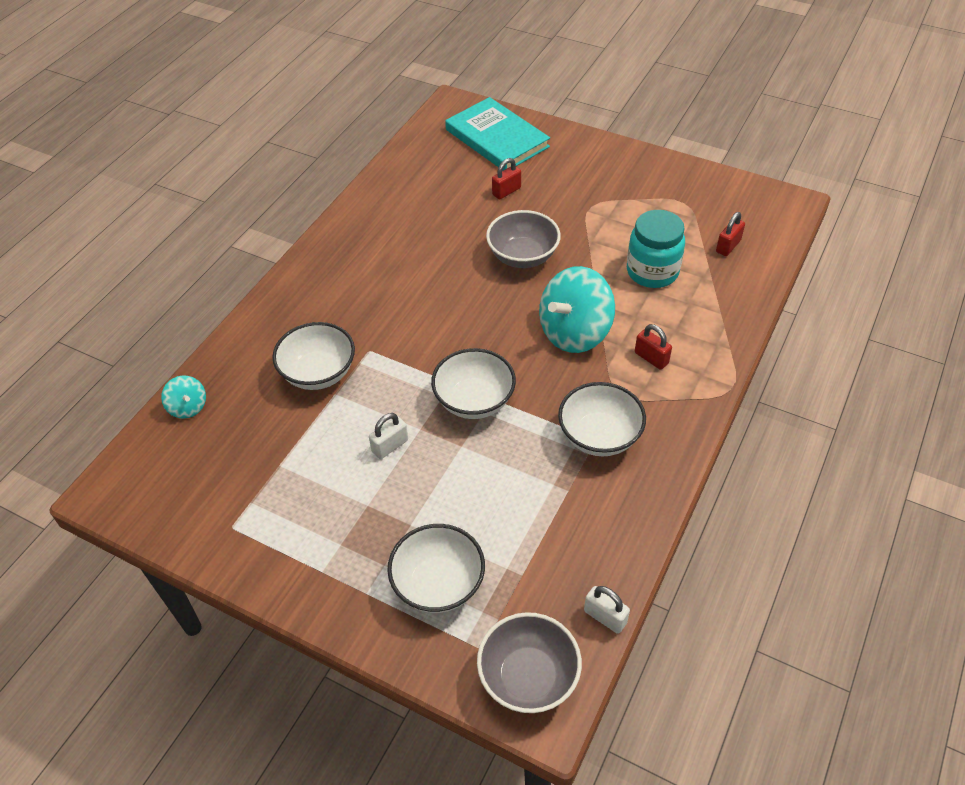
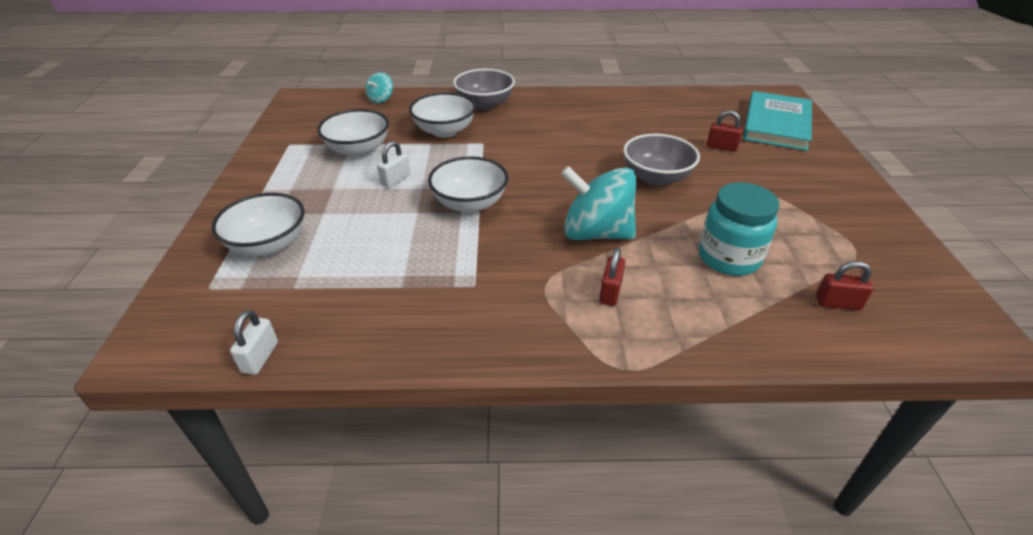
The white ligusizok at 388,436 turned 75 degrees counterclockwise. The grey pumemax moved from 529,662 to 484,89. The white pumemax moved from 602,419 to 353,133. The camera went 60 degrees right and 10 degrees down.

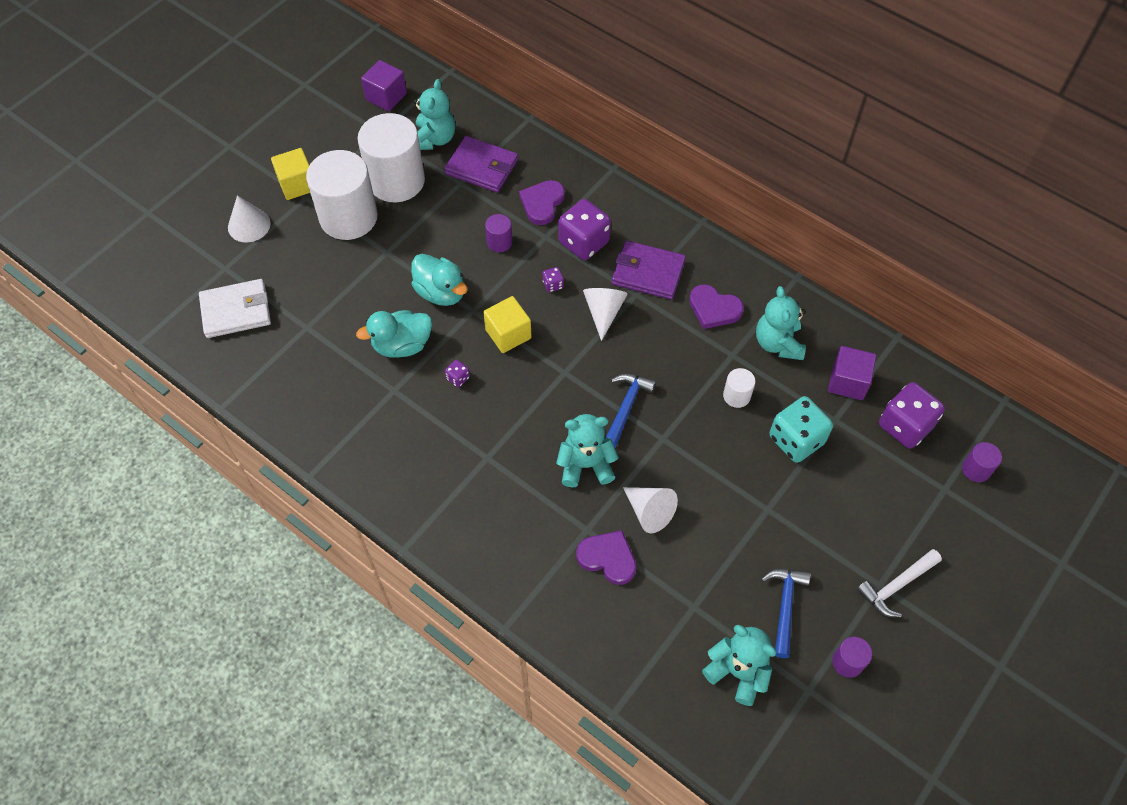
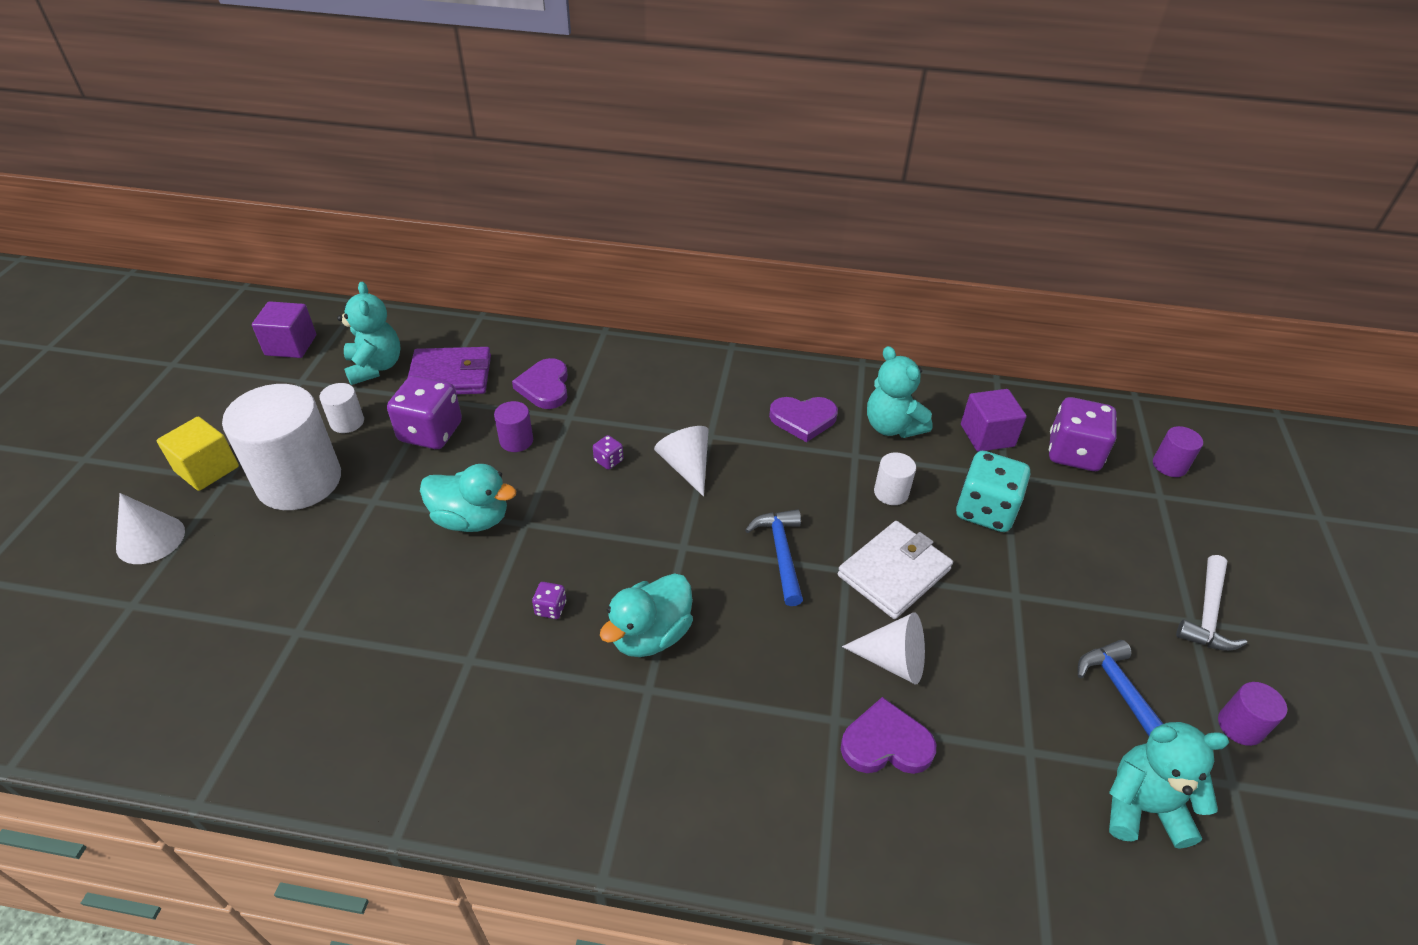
The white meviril moved from 235,308 to 895,570. The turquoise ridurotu moved from 394,334 to 646,615. The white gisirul at 391,157 changed to 0.43 times the size. The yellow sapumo at 507,324 disappeared. The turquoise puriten at 587,451 disappeared. The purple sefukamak moved from 584,229 to 424,412. The purple meviril at 649,270 disappeared. The camera went 30 degrees left and 15 degrees down.

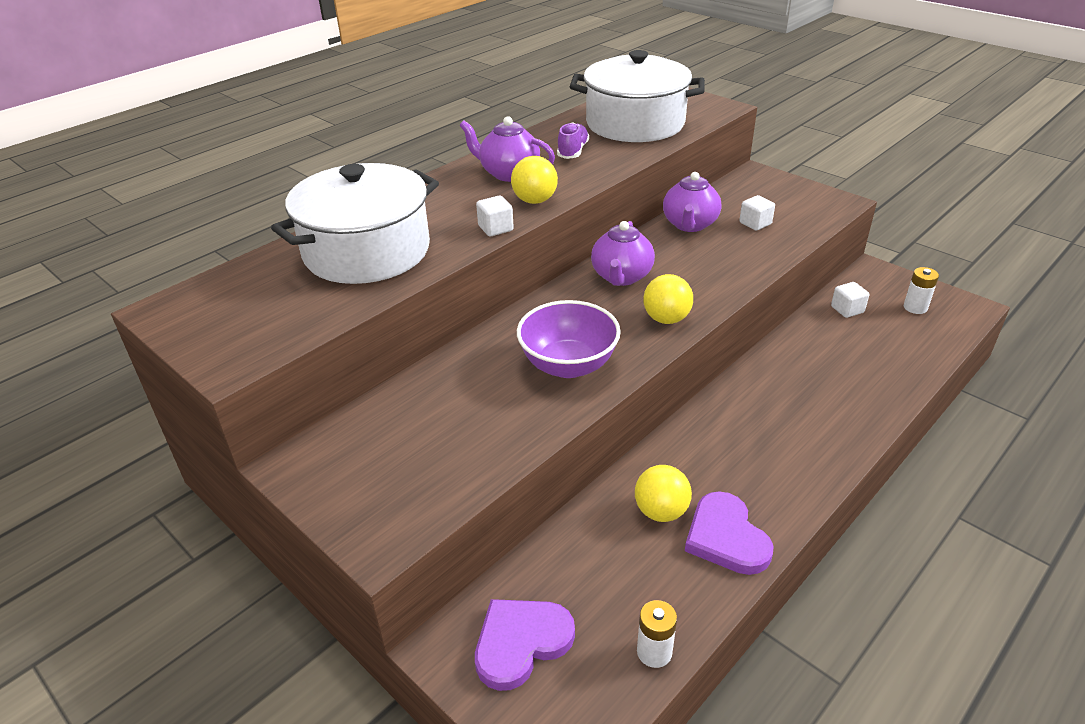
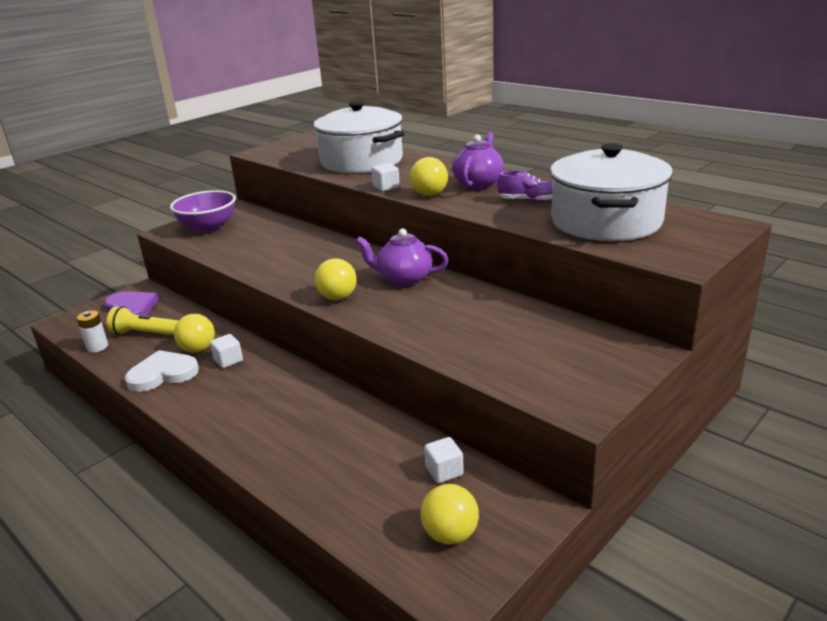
The purple pumemax moved from 569,339 to 203,211. The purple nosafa at 692,202 disappeared. The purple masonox at 729,533 became the white masonox at 162,371. The white sapumo moved from 757,213 to 226,351. The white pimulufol at 921,290 was replaced by the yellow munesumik at 449,514. The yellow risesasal at 143,320 appeared. The camera went 90 degrees right and 10 degrees down.

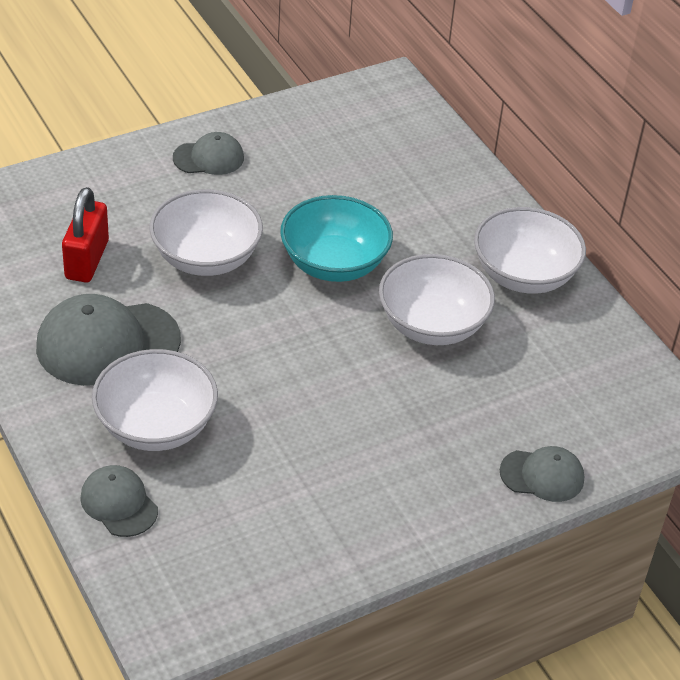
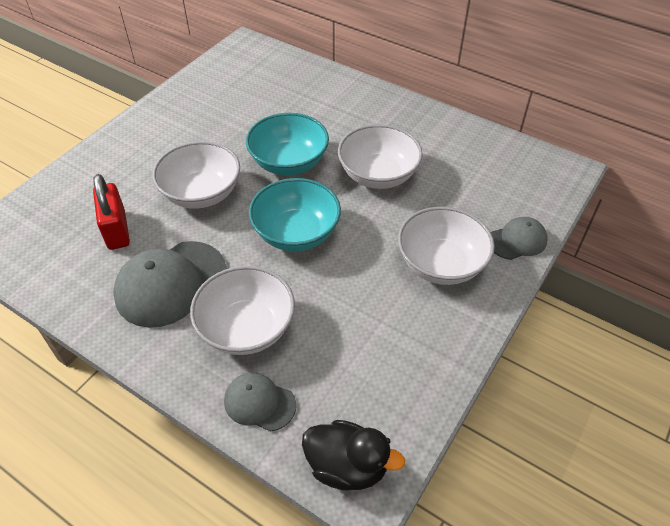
The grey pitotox at 208,153 disappeared. The white pumemax moved from 530,250 to 446,246. The turquoise pumemax at 295,214 appeared. The black ridurotu at 353,455 appeared. The camera went 25 degrees left and 5 degrees up.

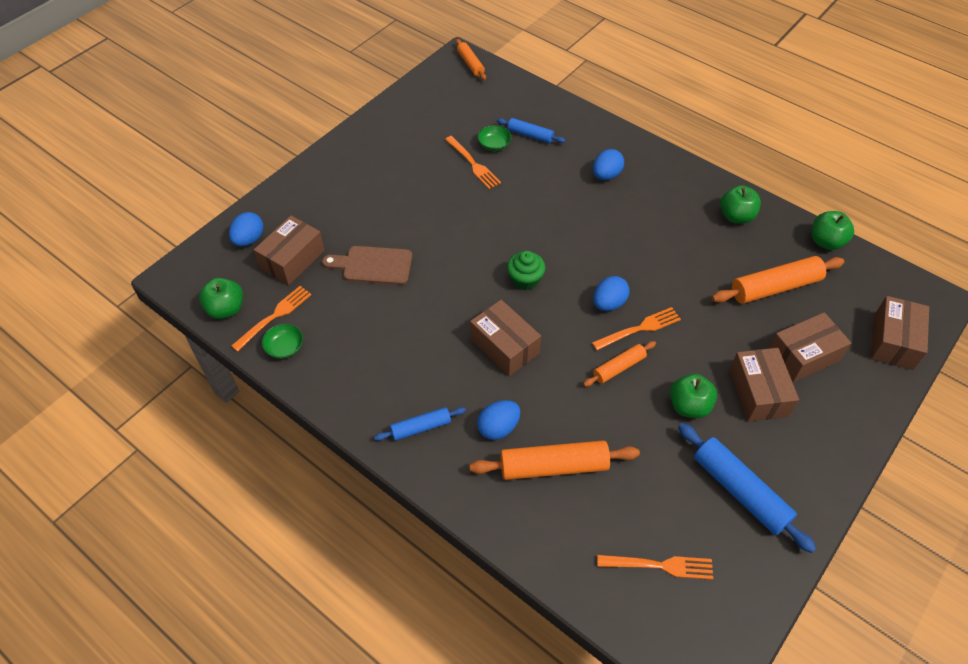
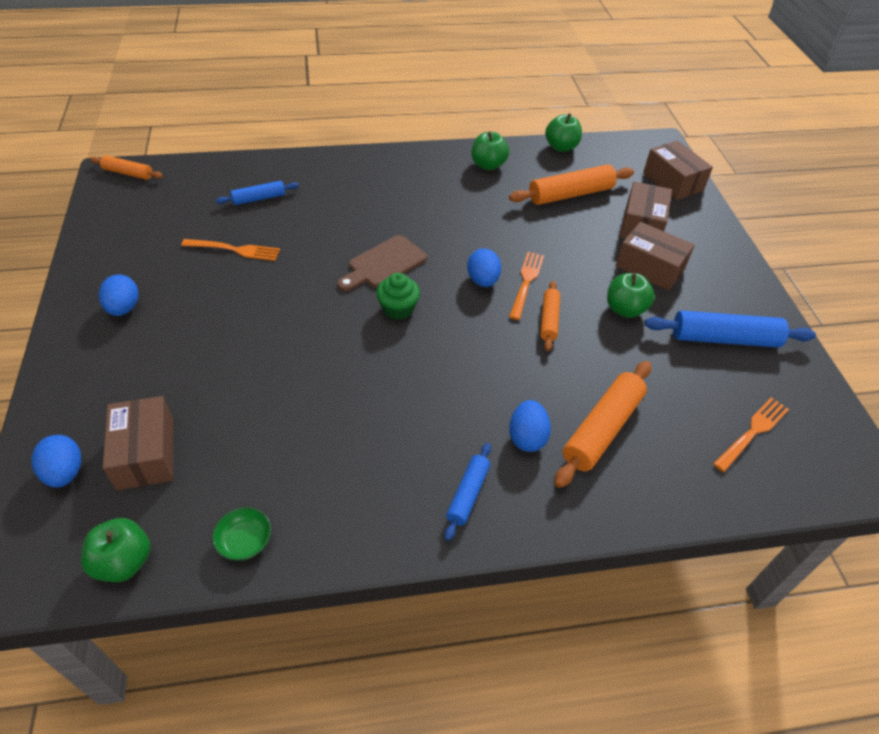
The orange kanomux at 271,319 disappeared. The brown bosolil moved from 367,265 to 382,263. The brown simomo at 505,338 disappeared. The green pumemax at 495,138 disappeared. The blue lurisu moved from 608,164 to 119,295. The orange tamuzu at 778,280 turned 45 degrees clockwise. The camera went 50 degrees left and 5 degrees down.

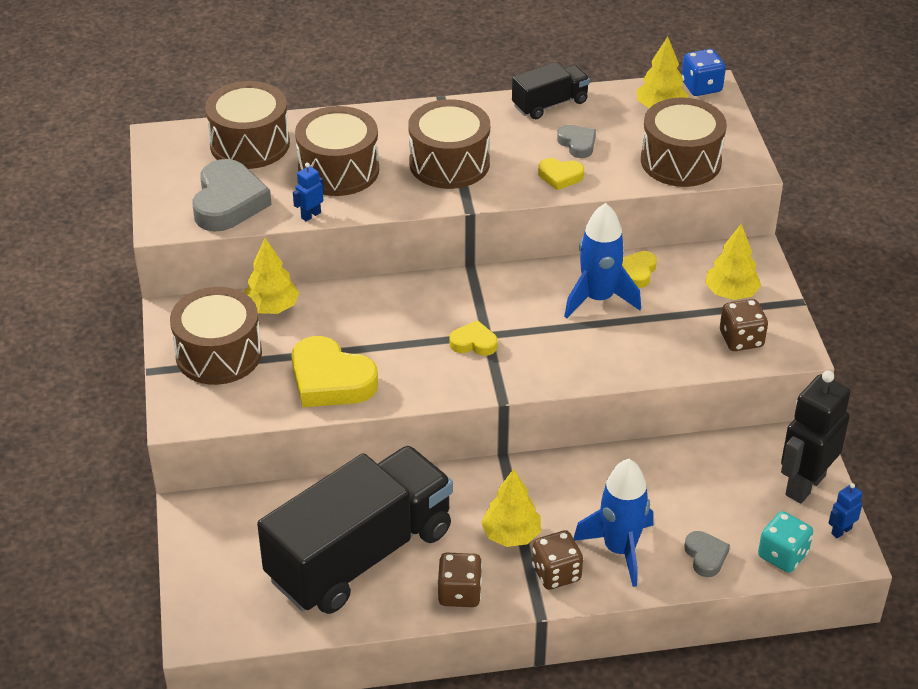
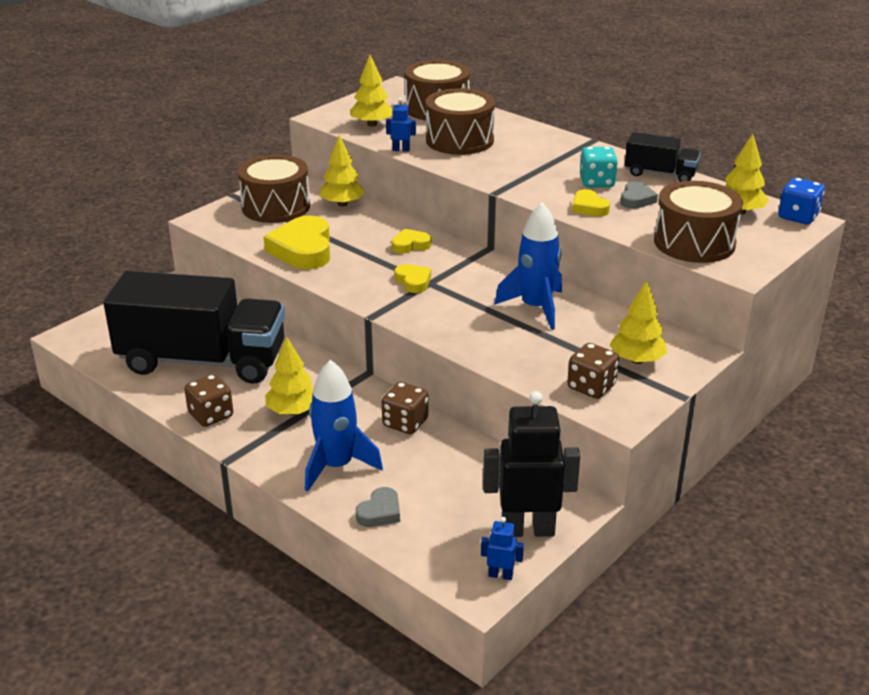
The grey masonox at 232,195 was replaced by the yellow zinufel at 371,91. The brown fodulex at 449,144 disappeared. The brown sefukamak moved from 557,560 to 405,408. The yellow masonox moved from 639,269 to 411,241. The turquoise sefukamak moved from 785,542 to 599,167. The camera went 50 degrees right and 10 degrees down.

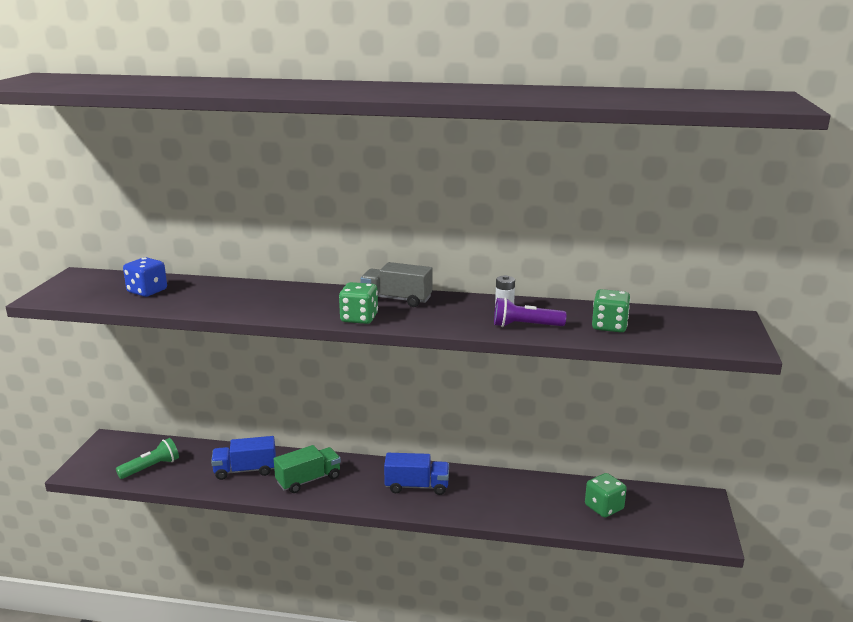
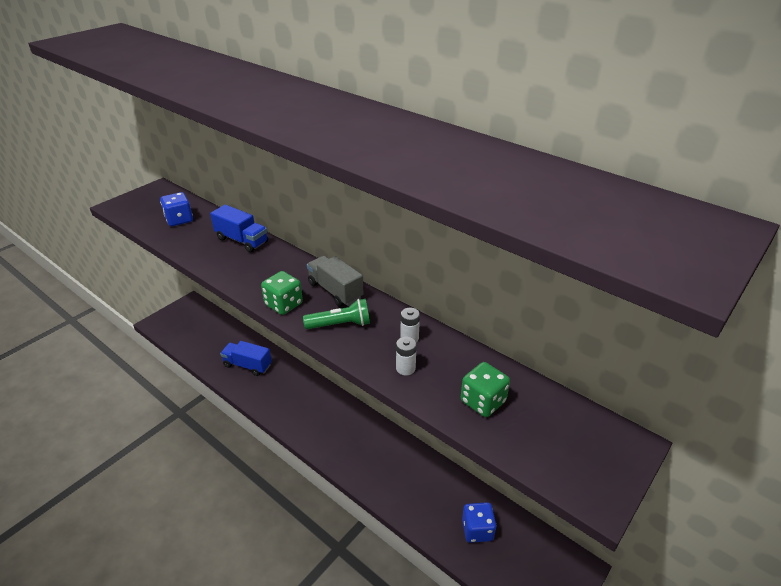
The green risesasal moved from 147,458 to 336,314. The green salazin at 307,469 disappeared. The blue salazin moved from 416,474 to 239,228. The purple risesasal at 530,312 was replaced by the white pimulufol at 406,356. The green sefukamak at 606,495 became the blue sefukamak at 479,522. The camera went 30 degrees right and 15 degrees up.

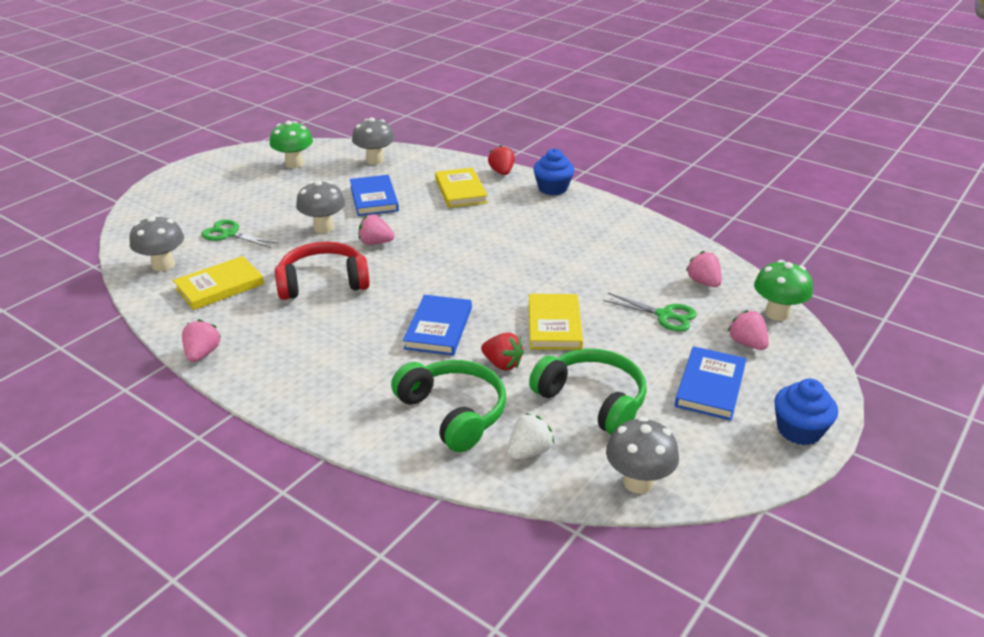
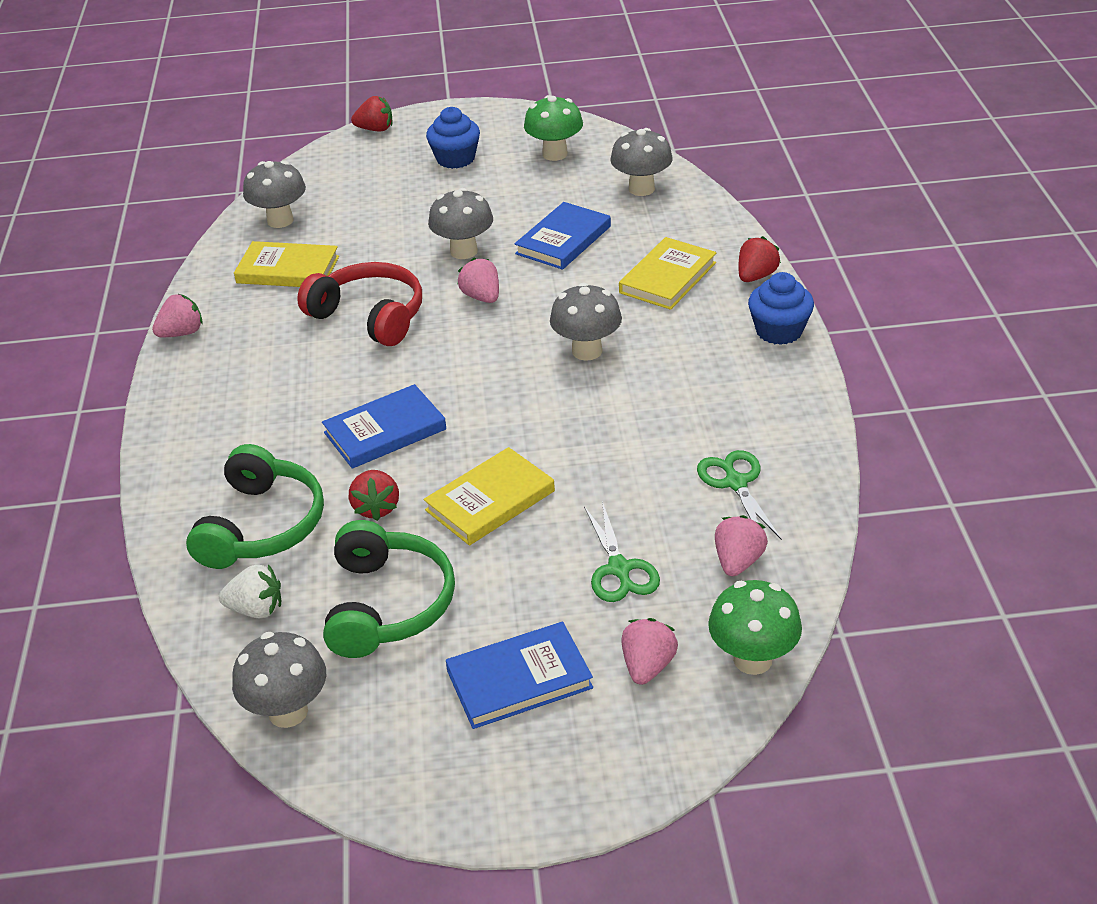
The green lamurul moved from 239,233 to 739,495. The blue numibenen moved from 806,412 to 453,138. The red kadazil at 371,113 appeared. The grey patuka at 586,322 appeared. The camera went 50 degrees right and 5 degrees up.

